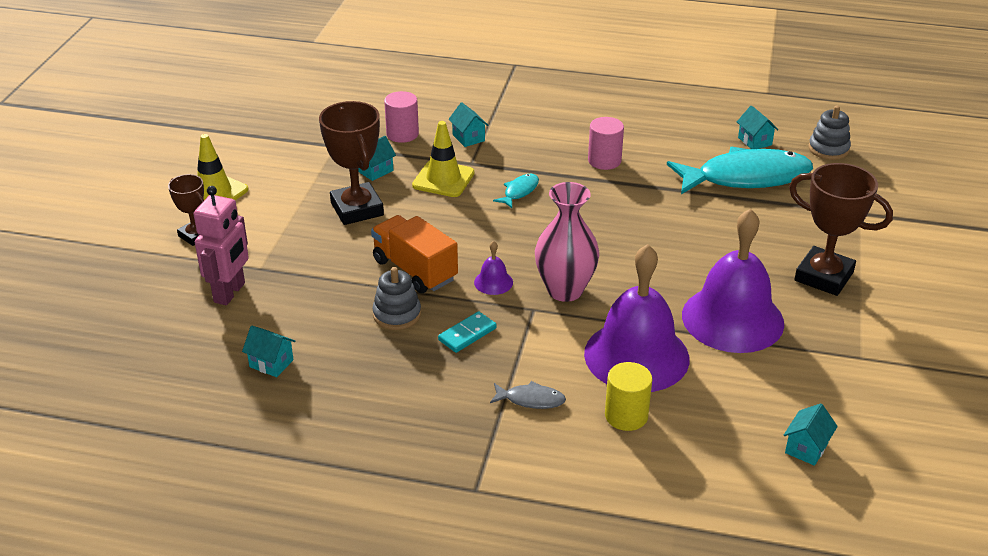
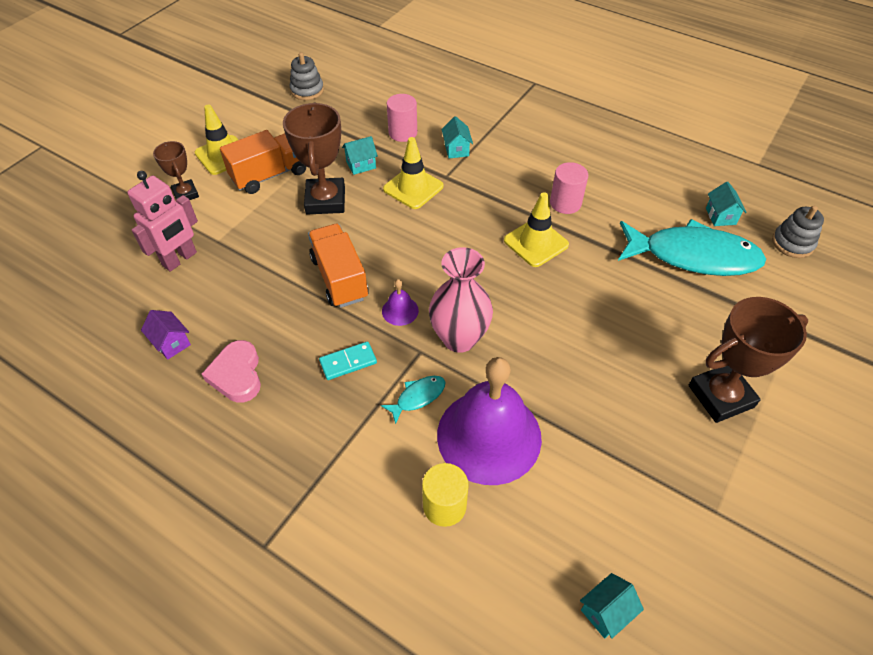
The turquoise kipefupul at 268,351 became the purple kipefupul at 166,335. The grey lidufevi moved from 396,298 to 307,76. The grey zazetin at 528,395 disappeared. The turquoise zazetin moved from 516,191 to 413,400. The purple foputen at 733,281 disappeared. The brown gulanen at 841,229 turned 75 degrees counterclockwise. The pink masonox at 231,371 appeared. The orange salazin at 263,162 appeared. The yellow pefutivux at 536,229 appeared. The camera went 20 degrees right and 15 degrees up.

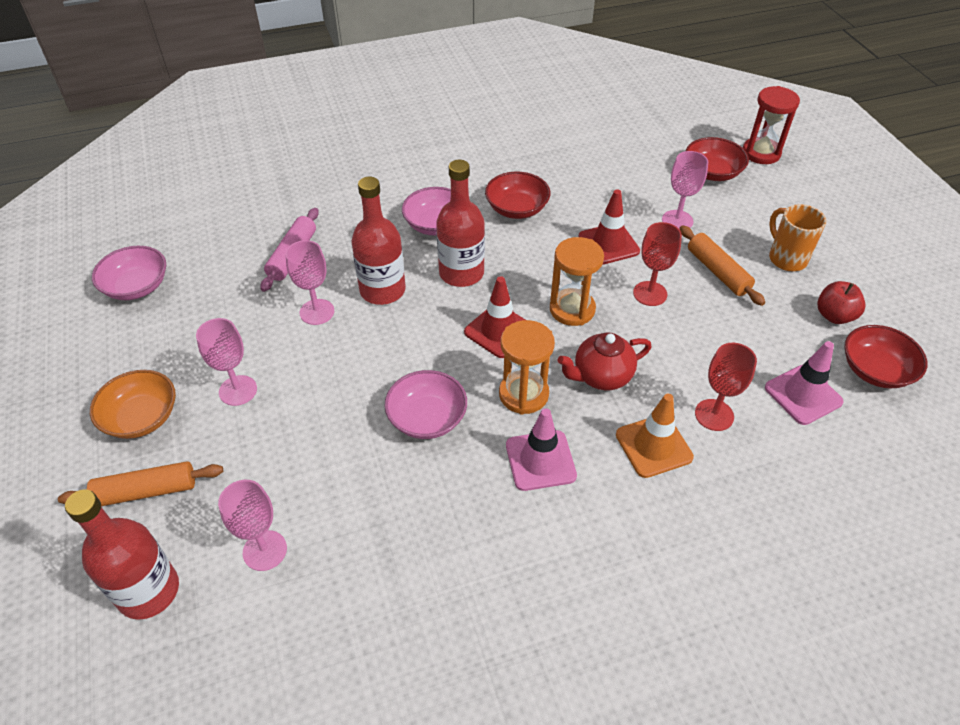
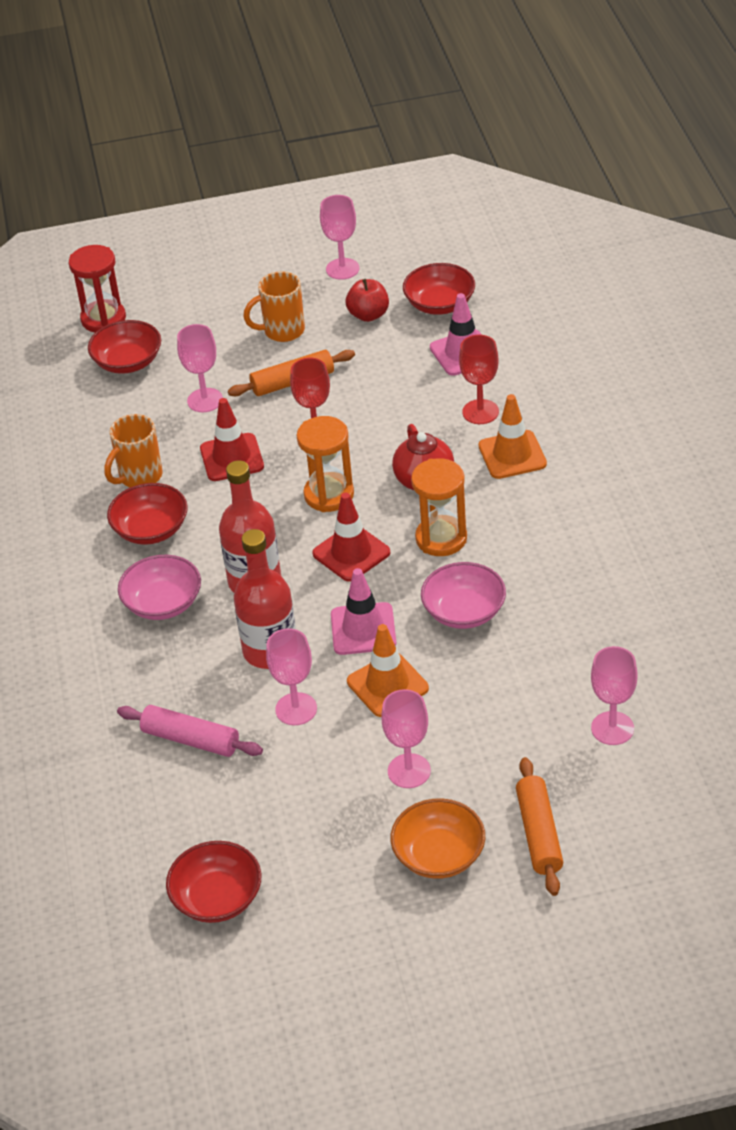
The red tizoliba at 122,554 disappeared. The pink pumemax at 129,273 became the red pumemax at 213,882. The pink pefutivux moved from 541,449 to 363,611. The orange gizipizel at 133,450 appeared. The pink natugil at 340,237 appeared. The orange pefutivux at 388,670 appeared. The camera went 80 degrees left and 5 degrees down.

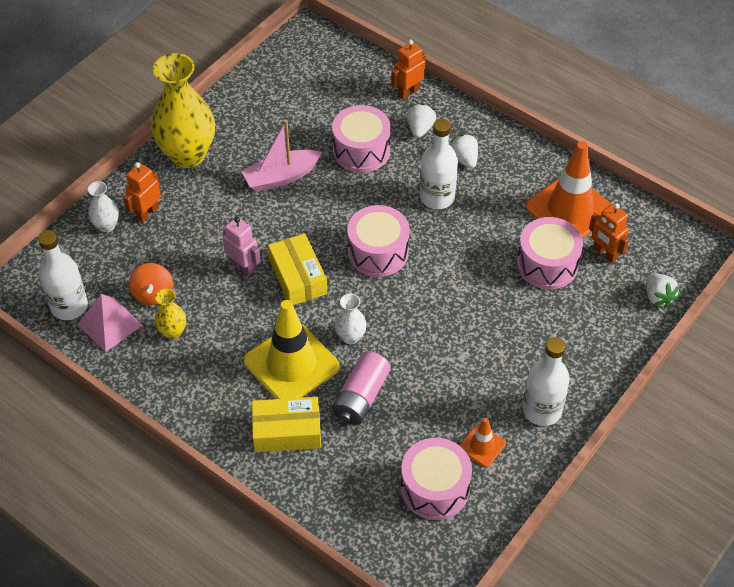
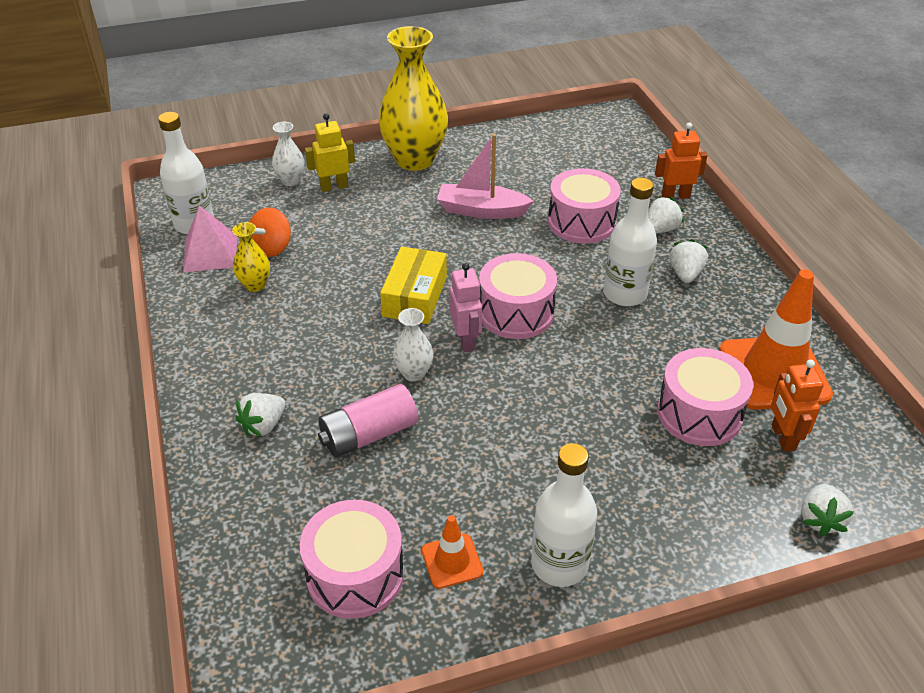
The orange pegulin at 142,192 became the yellow pegulin at 330,152. The pink pegulin moved from 242,246 to 465,307. The yellow pefutivux at 291,349 disappeared. The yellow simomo at 286,424 was replaced by the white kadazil at 260,415. The camera went 35 degrees right and 10 degrees down.

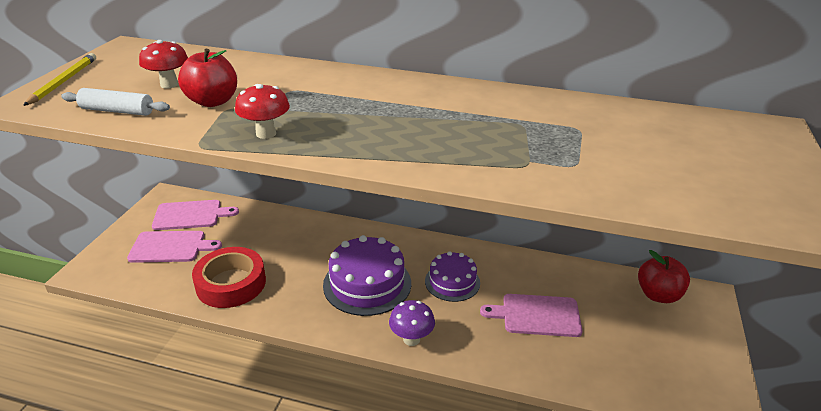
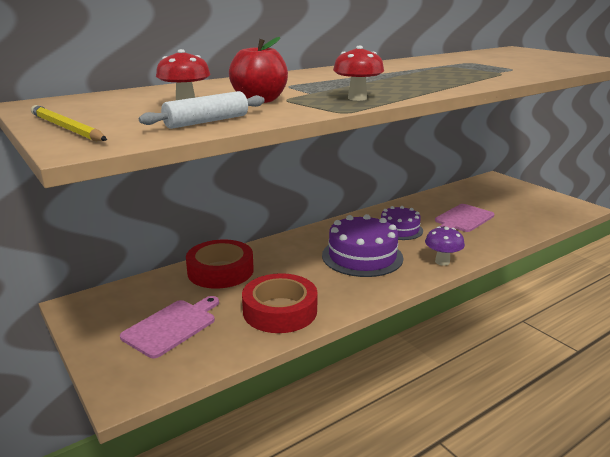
The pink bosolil at 195,215 disappeared. The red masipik at 664,276 disappeared. The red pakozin at 220,264 appeared. The camera went 50 degrees left and 10 degrees down.

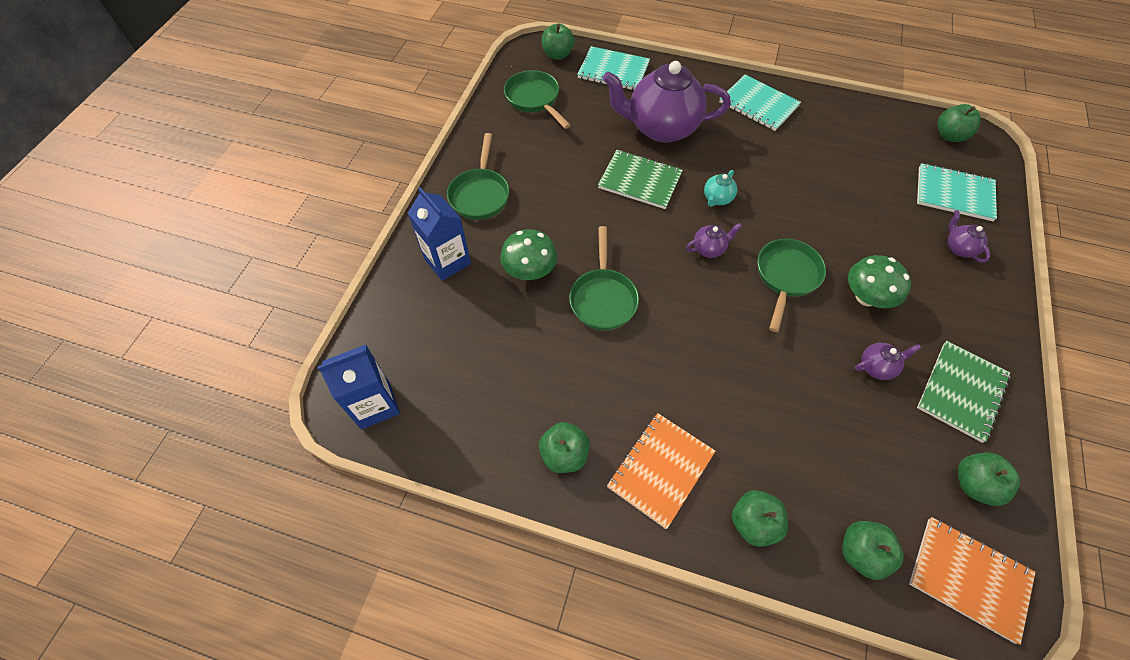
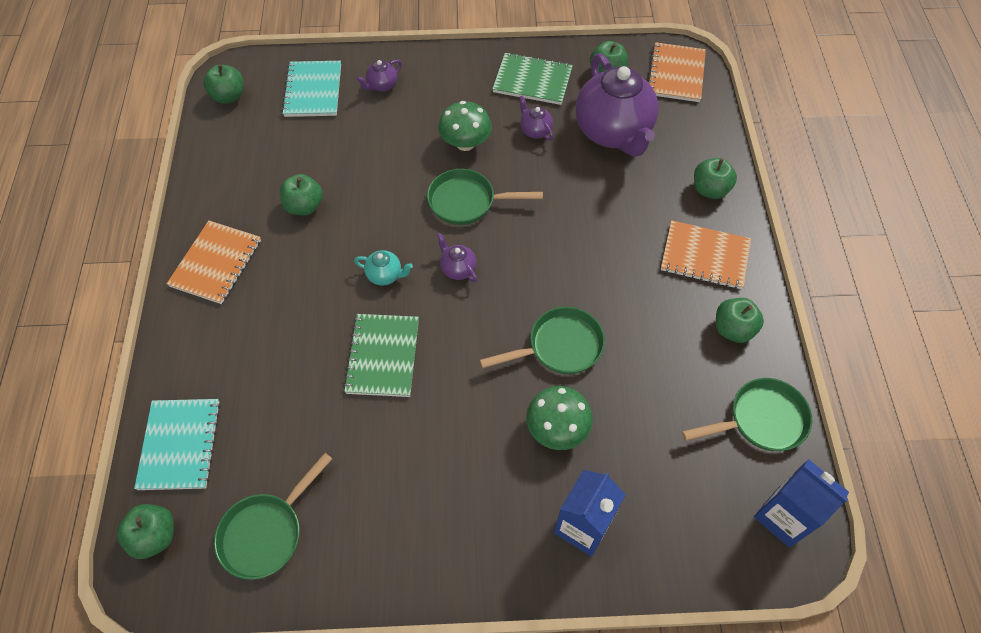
The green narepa moved from 478,176 to 747,414. The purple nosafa moved from 667,102 to 617,105. The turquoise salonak at 760,103 became the orange salonak at 213,262. The green masipik moved from 873,550 to 301,194. The camera went 110 degrees left and 0 degrees up.

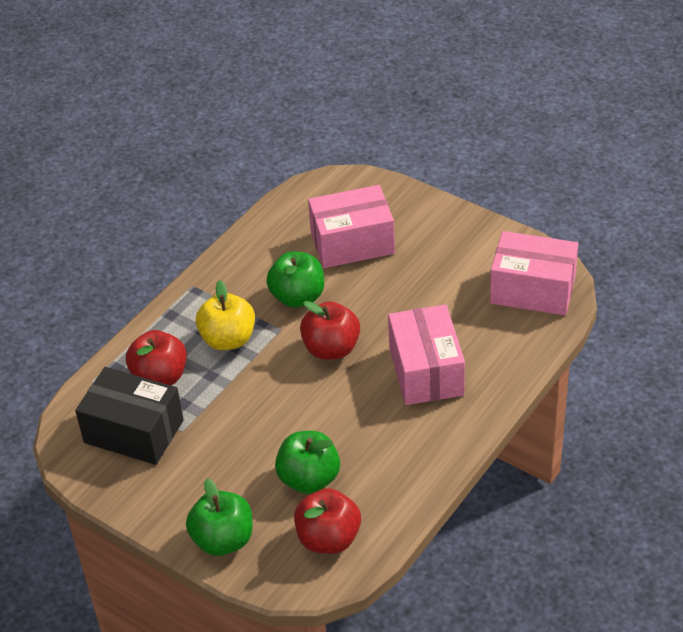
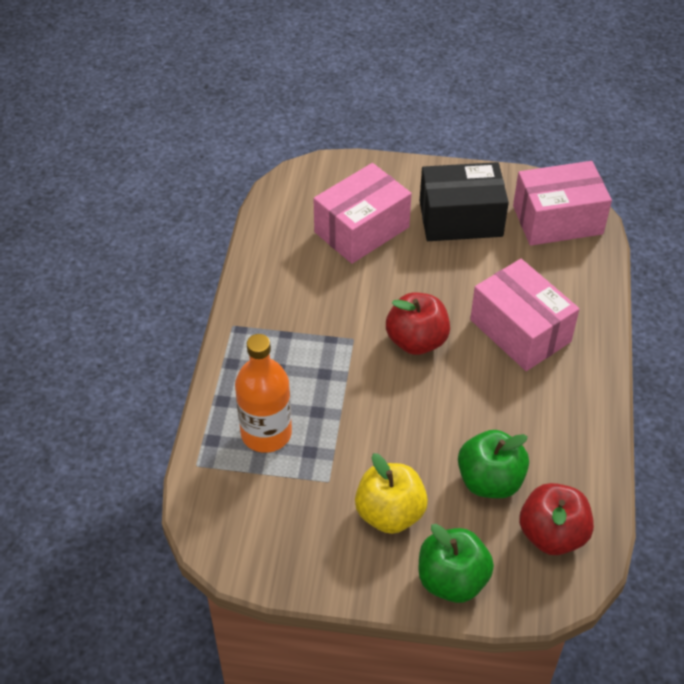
The black simomo moved from 129,416 to 464,201. The red masipik at 156,357 was replaced by the orange tizoliba at 263,393. The yellow masipik moved from 225,315 to 391,493. The green masipik at 295,279 disappeared. The camera went 30 degrees left and 5 degrees up.

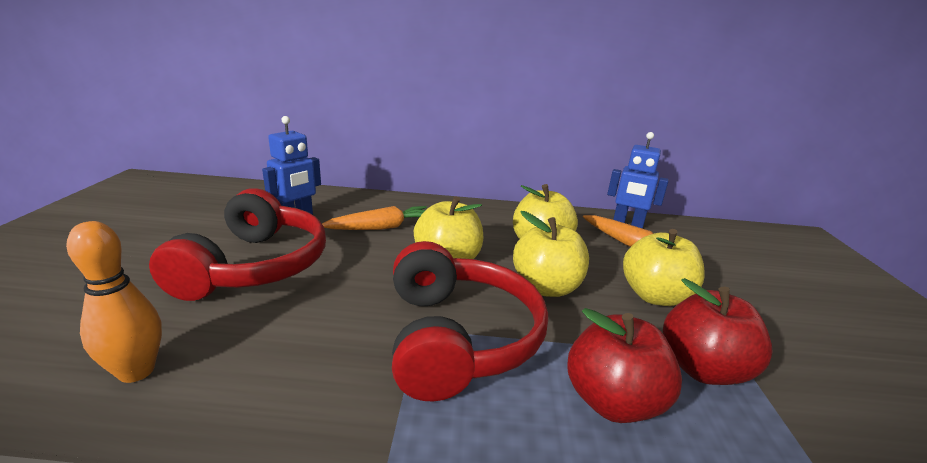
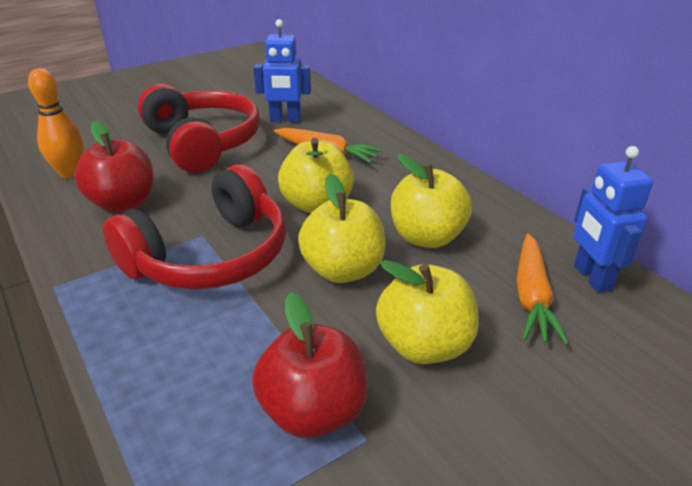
The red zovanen at 237,244 turned 90 degrees counterclockwise. The red masipik moved from 624,365 to 113,167. The camera went 55 degrees right and 10 degrees up.

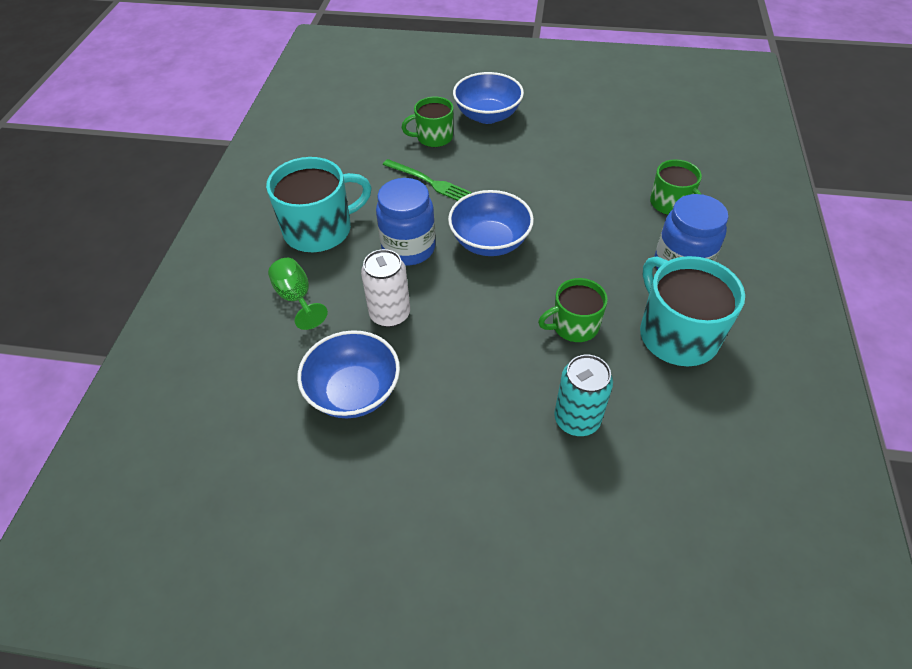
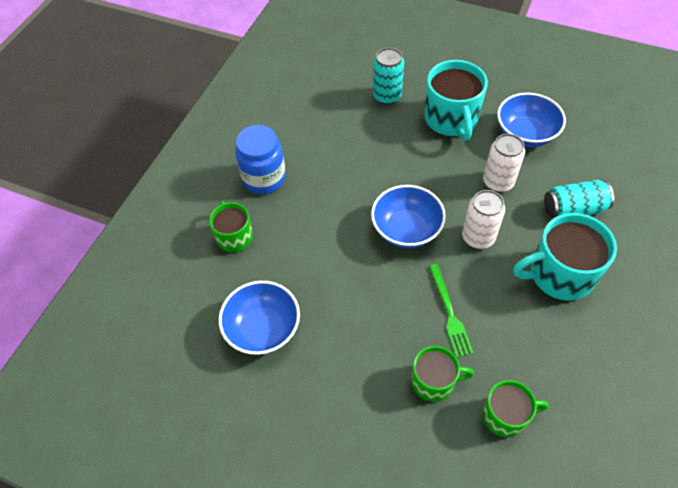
The green natugil at 298,294 was replaced by the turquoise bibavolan at 579,199. The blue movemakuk at 406,221 was replaced by the white bibavolan at 483,219. The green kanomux at 427,180 turned 150 degrees counterclockwise. The blue pumemax moved from 488,98 to 259,318. The green gizipizel moved from 573,310 to 515,409. The turquoise gizipizel moved from 692,311 to 456,100. The camera went 165 degrees left and 5 degrees up.

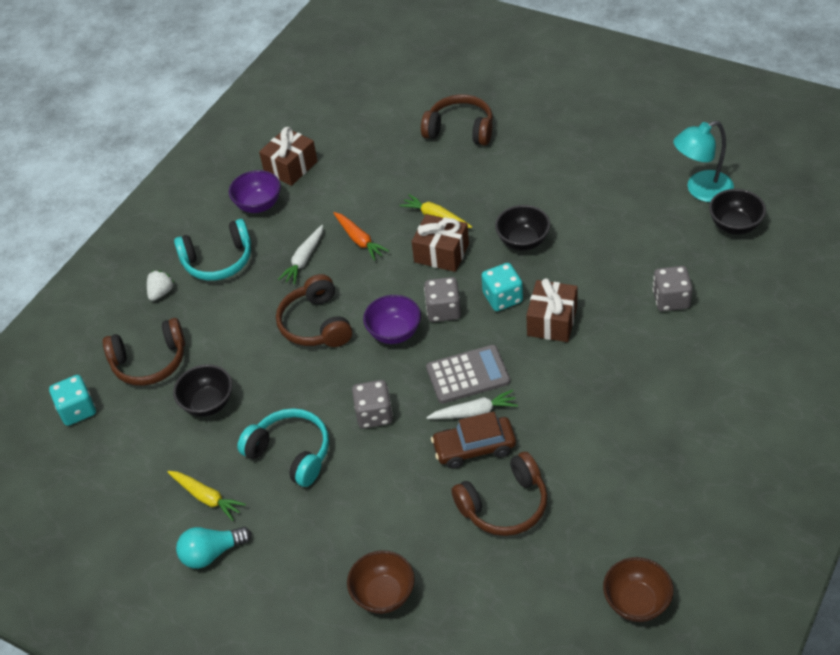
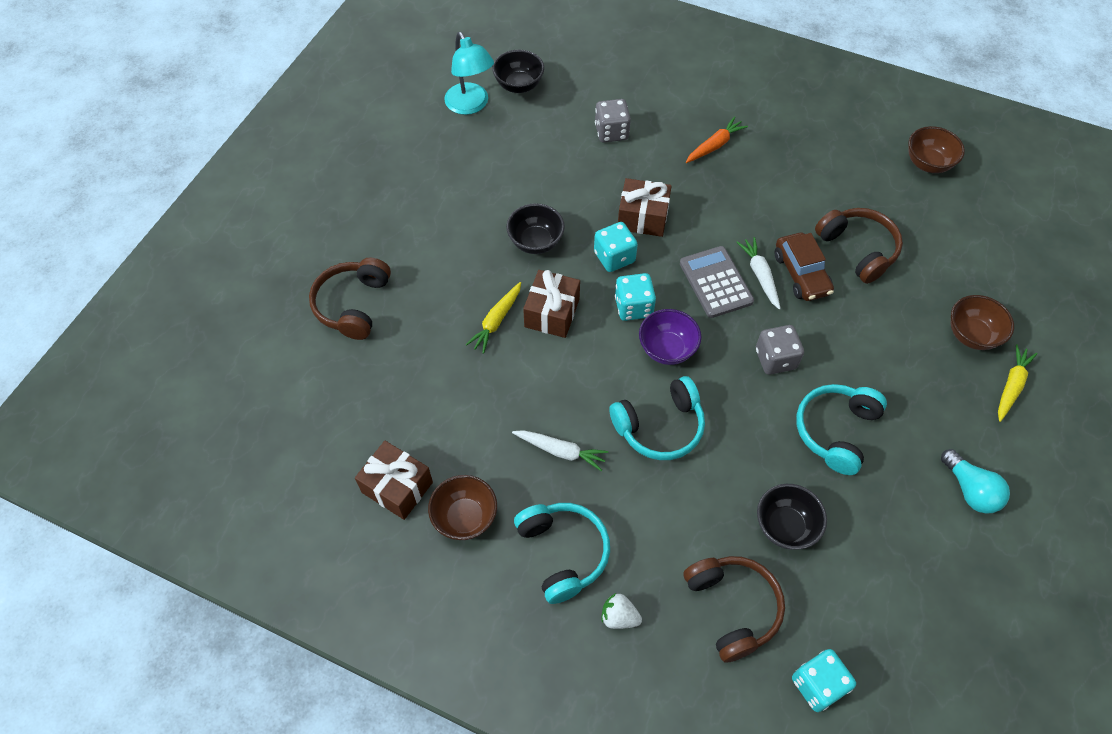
The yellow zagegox moved from 206,496 to 1018,383. The purple pumemax at 255,191 became the brown pumemax at 462,507. The brown zovanen at 314,310 became the turquoise zovanen at 657,418. The orange zagegox moved from 361,236 to 717,139. The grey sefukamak at 442,299 became the turquoise sefukamak at 635,297. The camera went 100 degrees left and 10 degrees up.

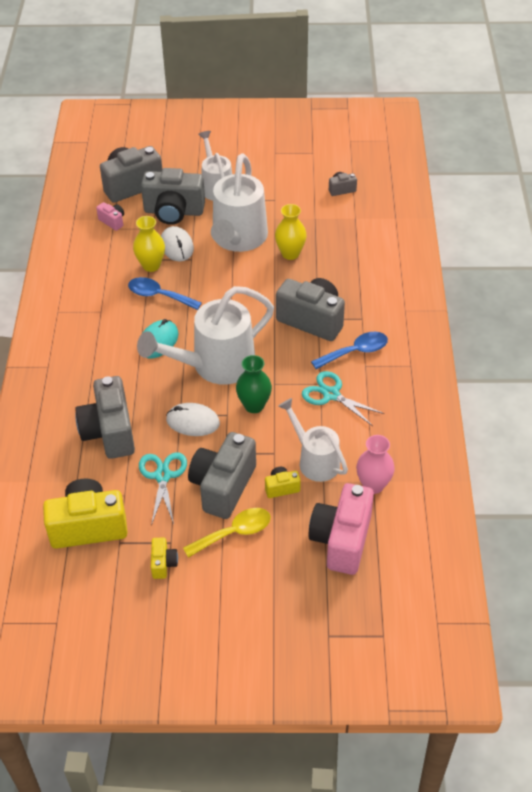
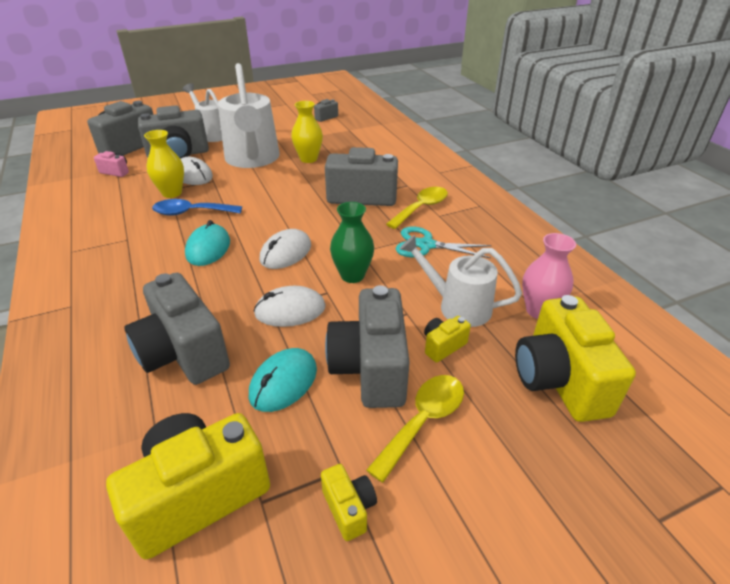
The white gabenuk at 205,335 was replaced by the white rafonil at 285,249. The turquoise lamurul at 163,488 was replaced by the turquoise rafonil at 283,380. The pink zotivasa at 341,529 became the yellow zotivasa at 575,358. The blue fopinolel at 349,350 became the yellow fopinolel at 417,208. The camera went 25 degrees left and 10 degrees down.

